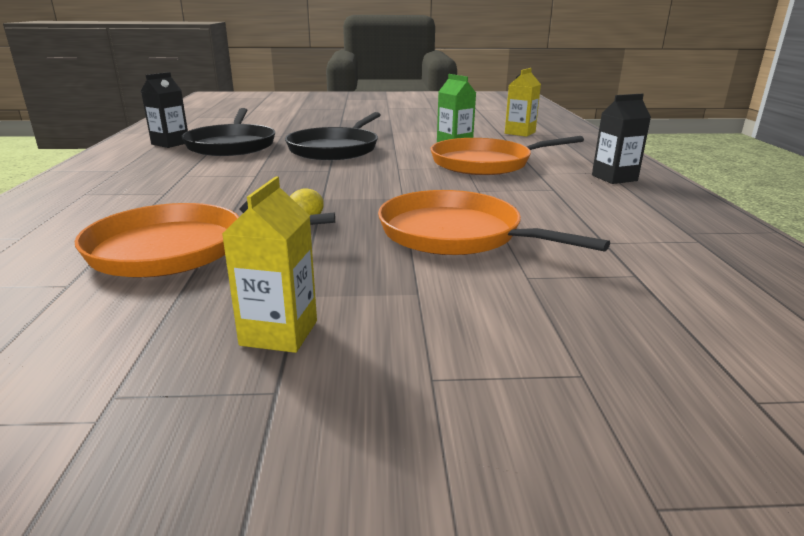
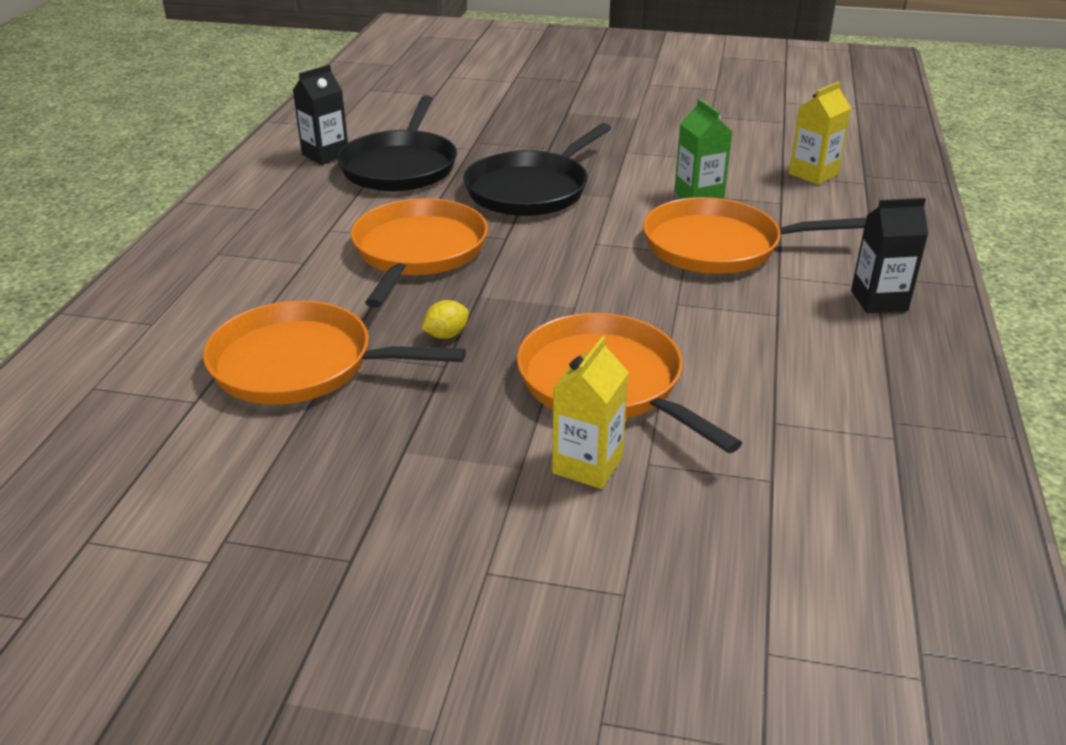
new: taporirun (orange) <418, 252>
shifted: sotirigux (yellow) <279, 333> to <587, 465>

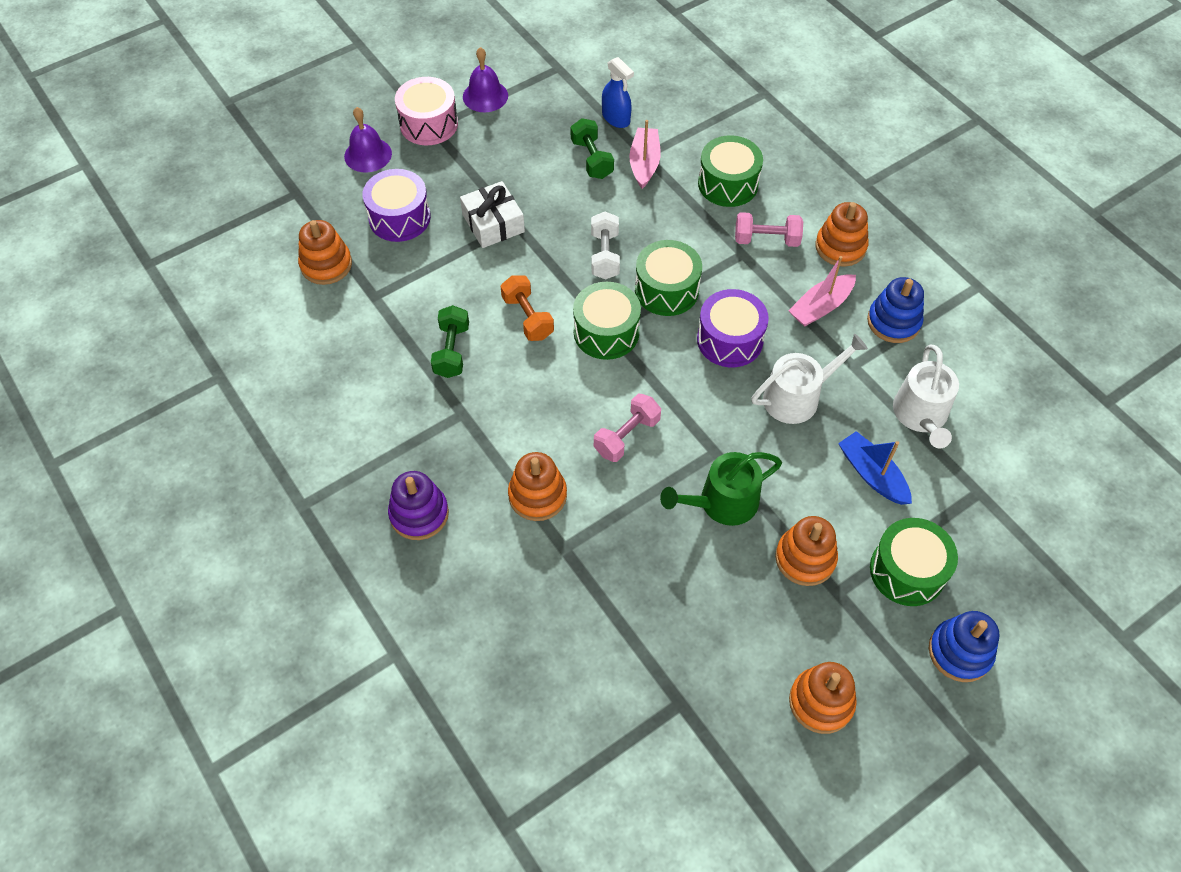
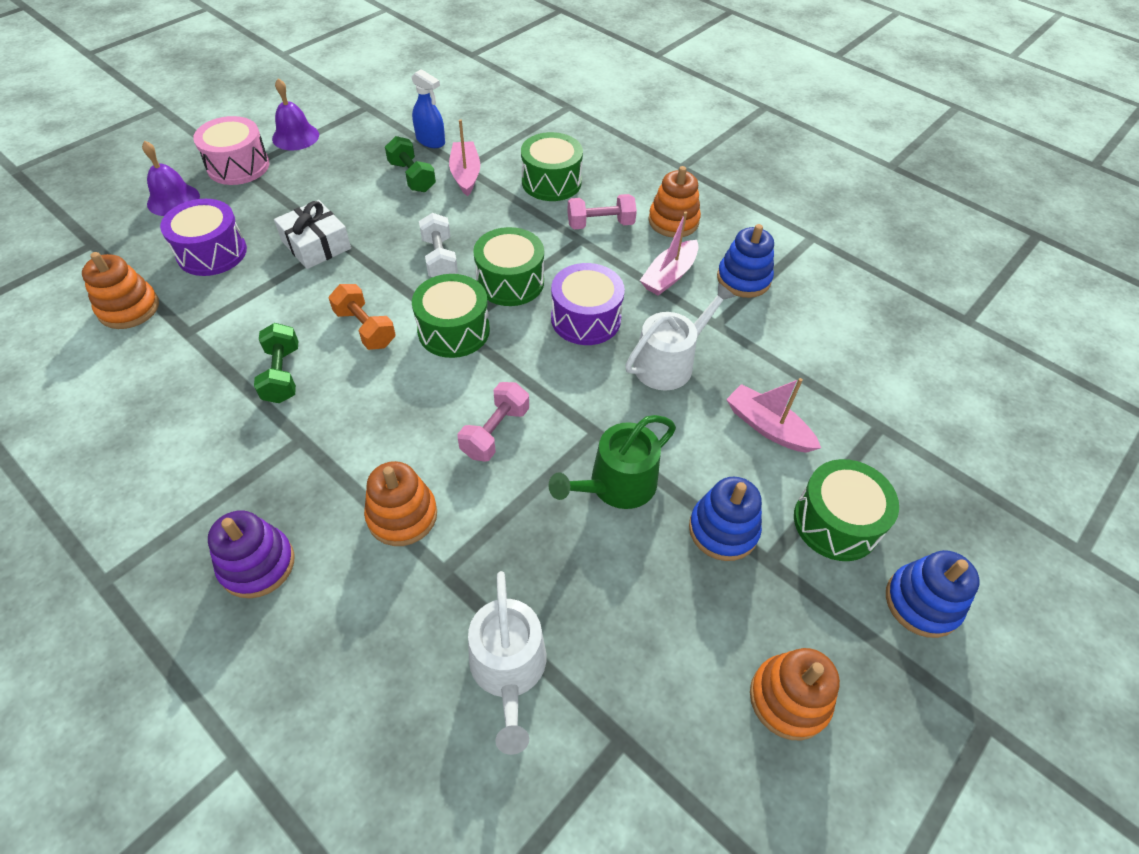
shifted: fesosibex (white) <921, 415> to <508, 669>
repainted: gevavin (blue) <872, 474> to gevavin (pink) <767, 427>; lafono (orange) <805, 558> to lafono (blue) <723, 530>

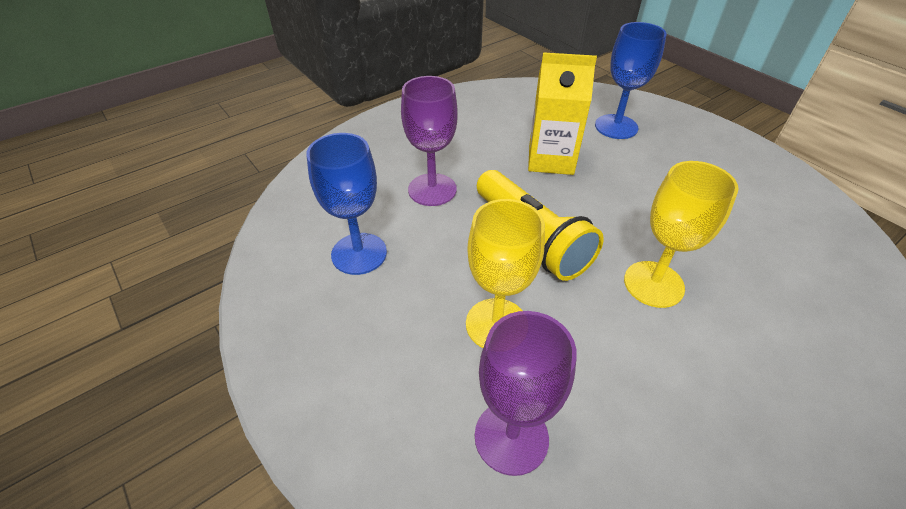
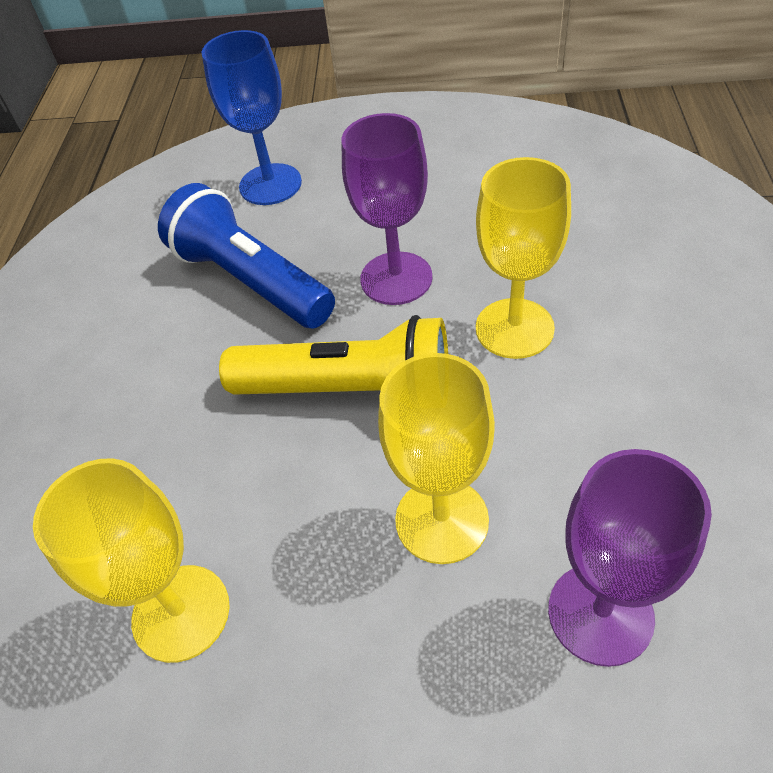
shifted: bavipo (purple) <432, 189> to <396, 278>
swapped: sotirigux (yellow) <551, 159> to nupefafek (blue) <251, 281>
repainted: bavipo (blue) <359, 253> to bavipo (yellow) <181, 612>

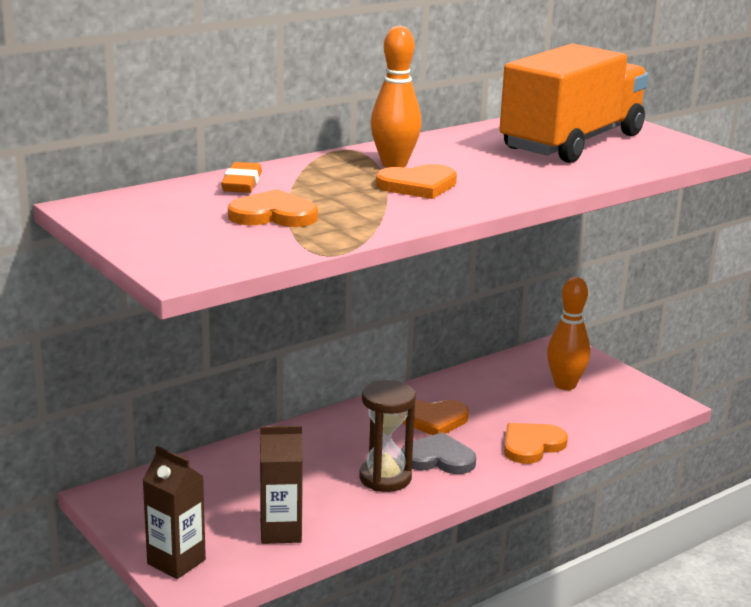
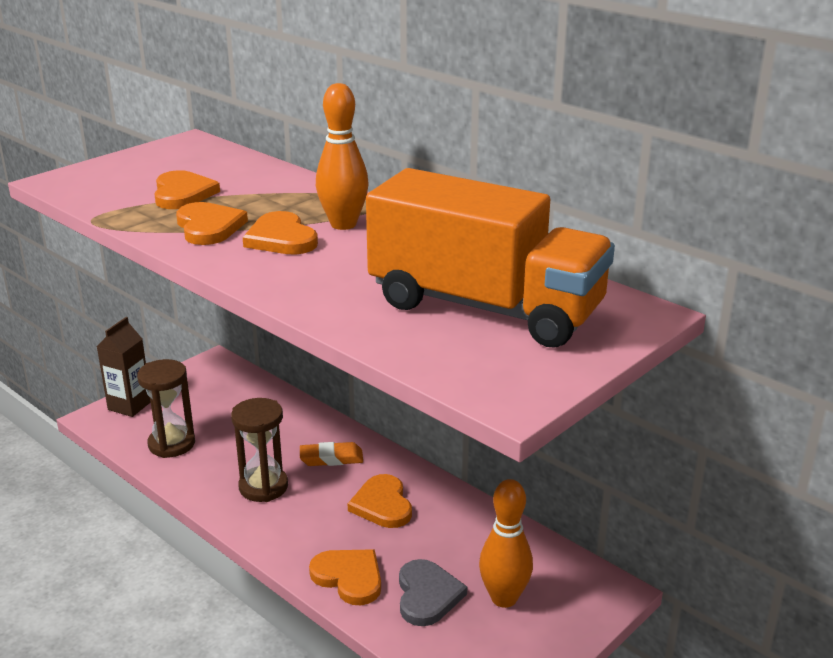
new: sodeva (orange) <209, 227>
shifted: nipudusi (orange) <242, 183> to <331, 458>; sodeva (grey) <438, 458> to <427, 595>
swapped: sotirigux (brown) <280, 532> to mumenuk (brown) <171, 444>

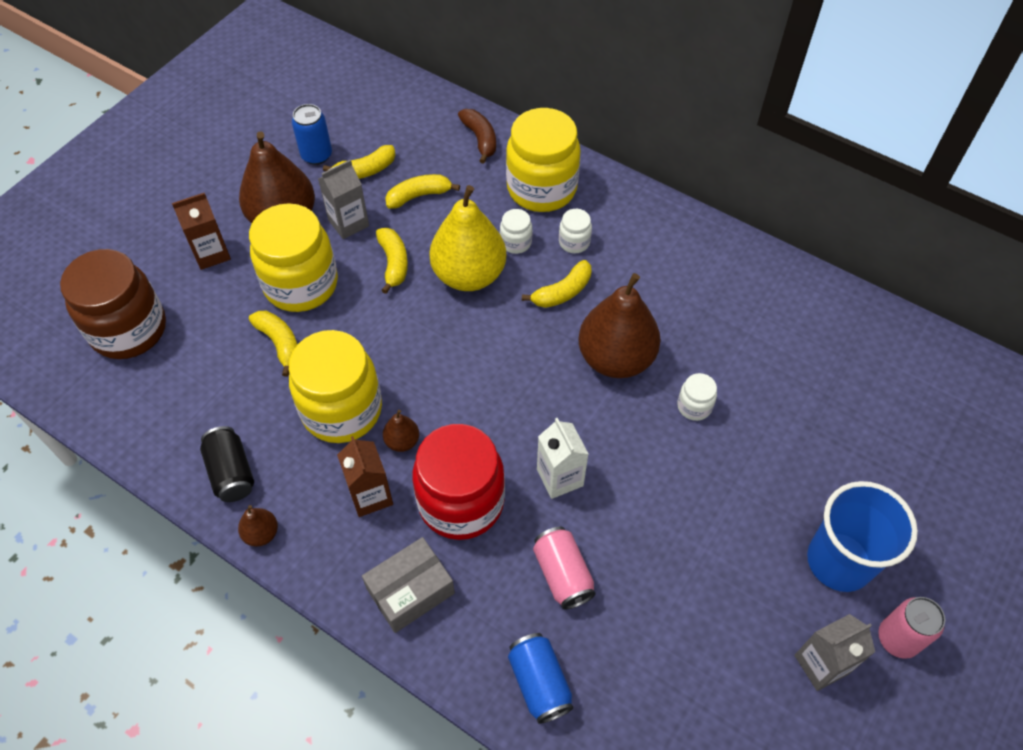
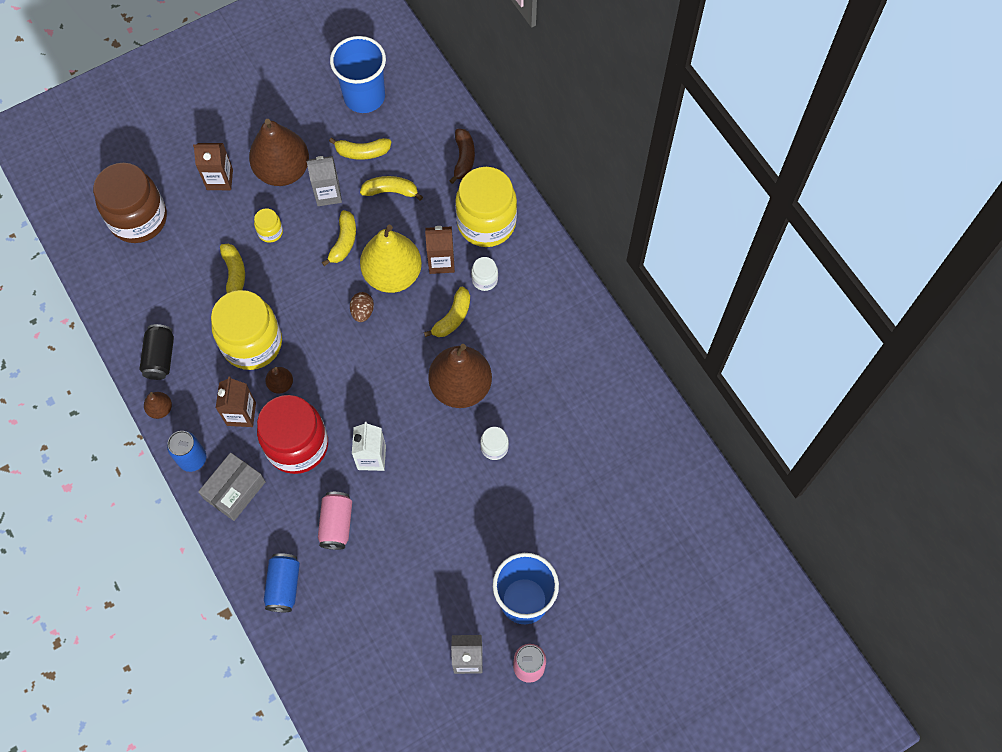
new: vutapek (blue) <364, 96>; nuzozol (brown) <362, 312>
shifted: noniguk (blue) <316, 155> to <192, 459>
swapped: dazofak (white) <516, 242> to sotirigux (brown) <441, 262>
rotated: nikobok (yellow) <562, 292> = <452, 317> 45 degrees counterclockwise; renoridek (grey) <410, 591> = <235, 490> 45 degrees counterclockwise
scaled: dazofak (yellow) <301, 284> = <270, 232> x0.43

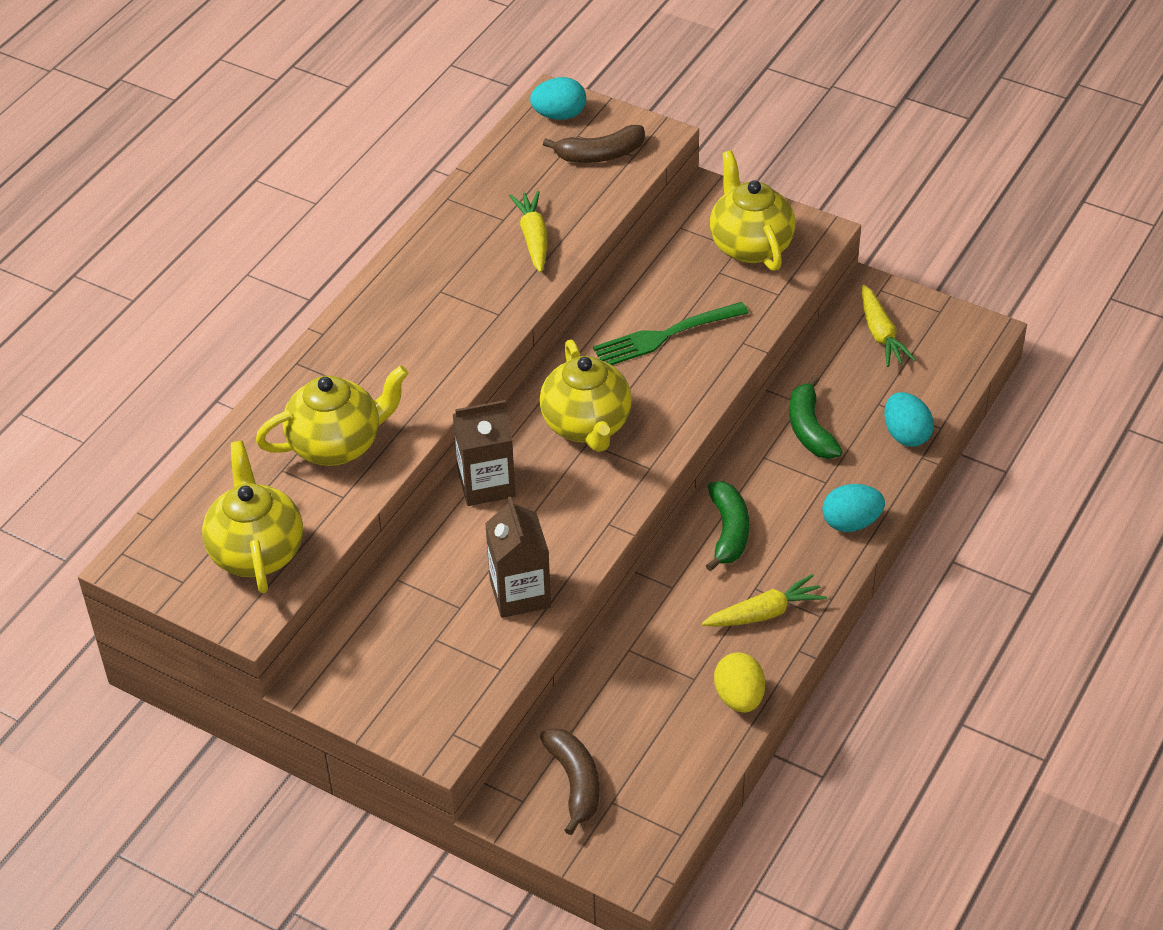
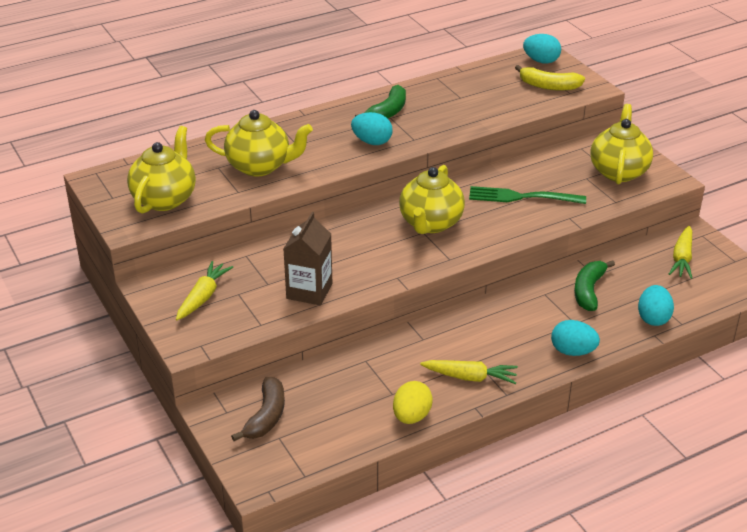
gone: sotirigux (brown) <486, 484>
new: nuzozol (turquoise) <372, 142>
shifted: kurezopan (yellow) <533, 238> to <203, 297>; nikobok (green) <729, 531> to <387, 112>
repainted: nikobok (brown) <600, 155> to nikobok (yellow) <549, 86>

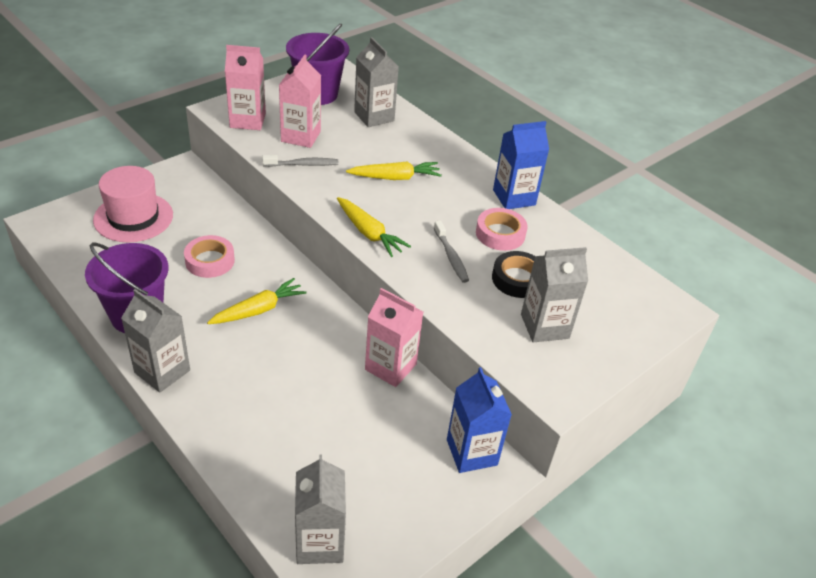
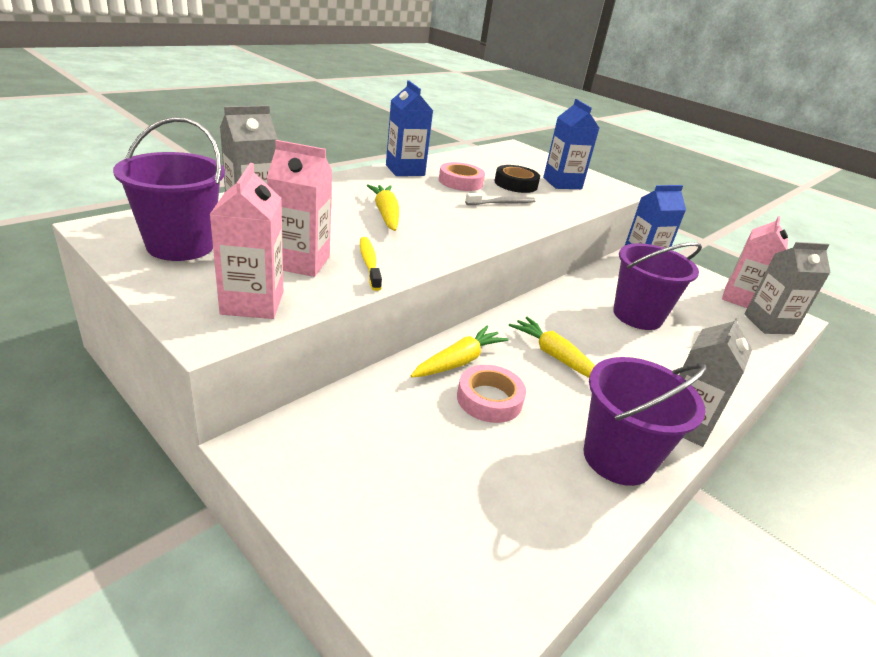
gone: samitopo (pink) <133, 217>
new: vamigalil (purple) <637, 316>
shifted: kurezopan (yellow) <369, 233> to <459, 361>; sotirigux (pink) <390, 367> to <740, 298>
repainted: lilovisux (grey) <303, 164> to lilovisux (yellow) <369, 263>; sotirigux (grey) <544, 326> to sotirigux (blue) <562, 183>

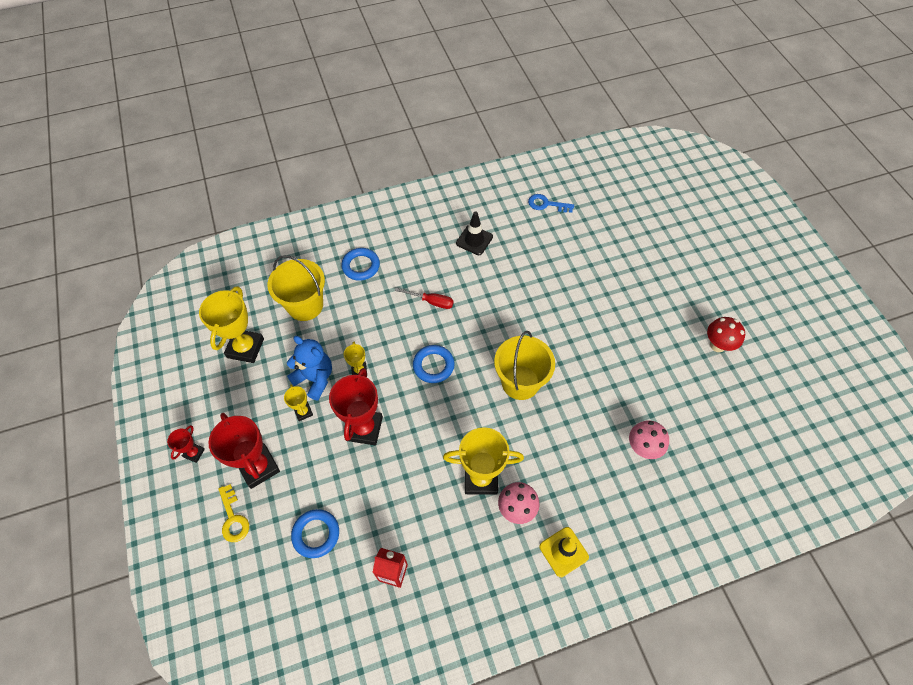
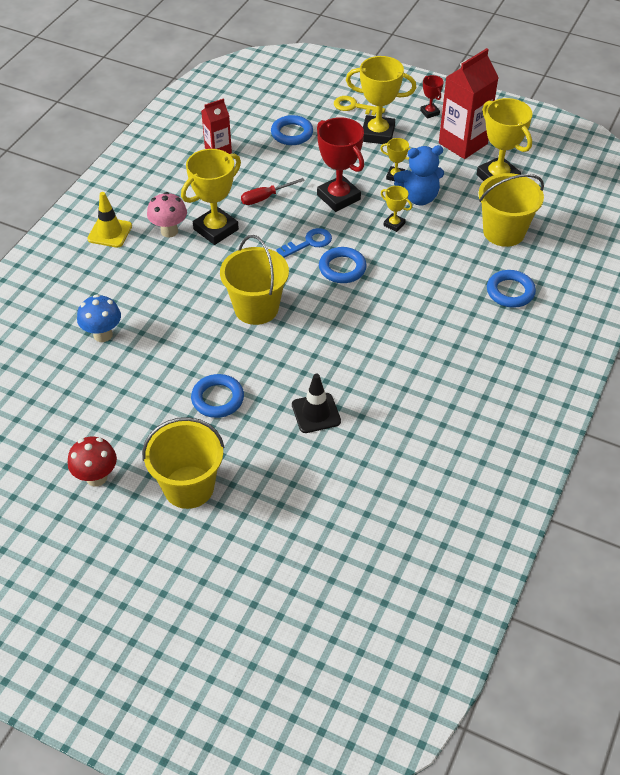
new: sotirigux (red) <463, 143>; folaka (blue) <217, 399>; vamigalil (yellow) <189, 487>
shifted: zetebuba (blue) <546, 204> to <309, 243>; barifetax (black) <474, 240> to <316, 413>; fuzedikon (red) <431, 302> to <265, 198>
repainted: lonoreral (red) <259, 467> to lonoreral (yellow) <377, 134>; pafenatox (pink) <642, 448> to pafenatox (blue) <103, 335>

